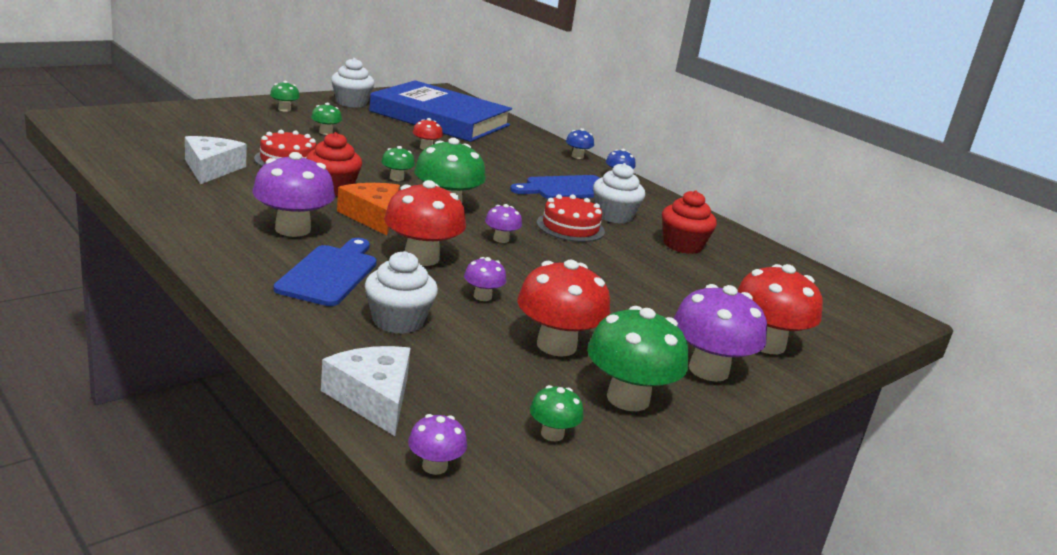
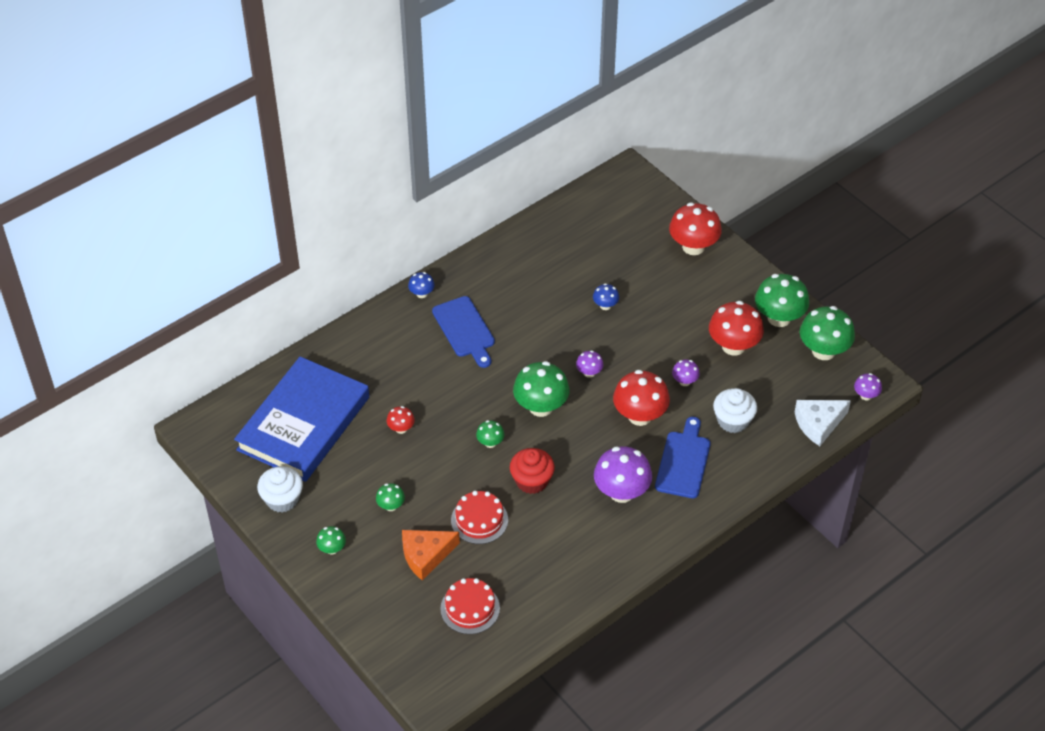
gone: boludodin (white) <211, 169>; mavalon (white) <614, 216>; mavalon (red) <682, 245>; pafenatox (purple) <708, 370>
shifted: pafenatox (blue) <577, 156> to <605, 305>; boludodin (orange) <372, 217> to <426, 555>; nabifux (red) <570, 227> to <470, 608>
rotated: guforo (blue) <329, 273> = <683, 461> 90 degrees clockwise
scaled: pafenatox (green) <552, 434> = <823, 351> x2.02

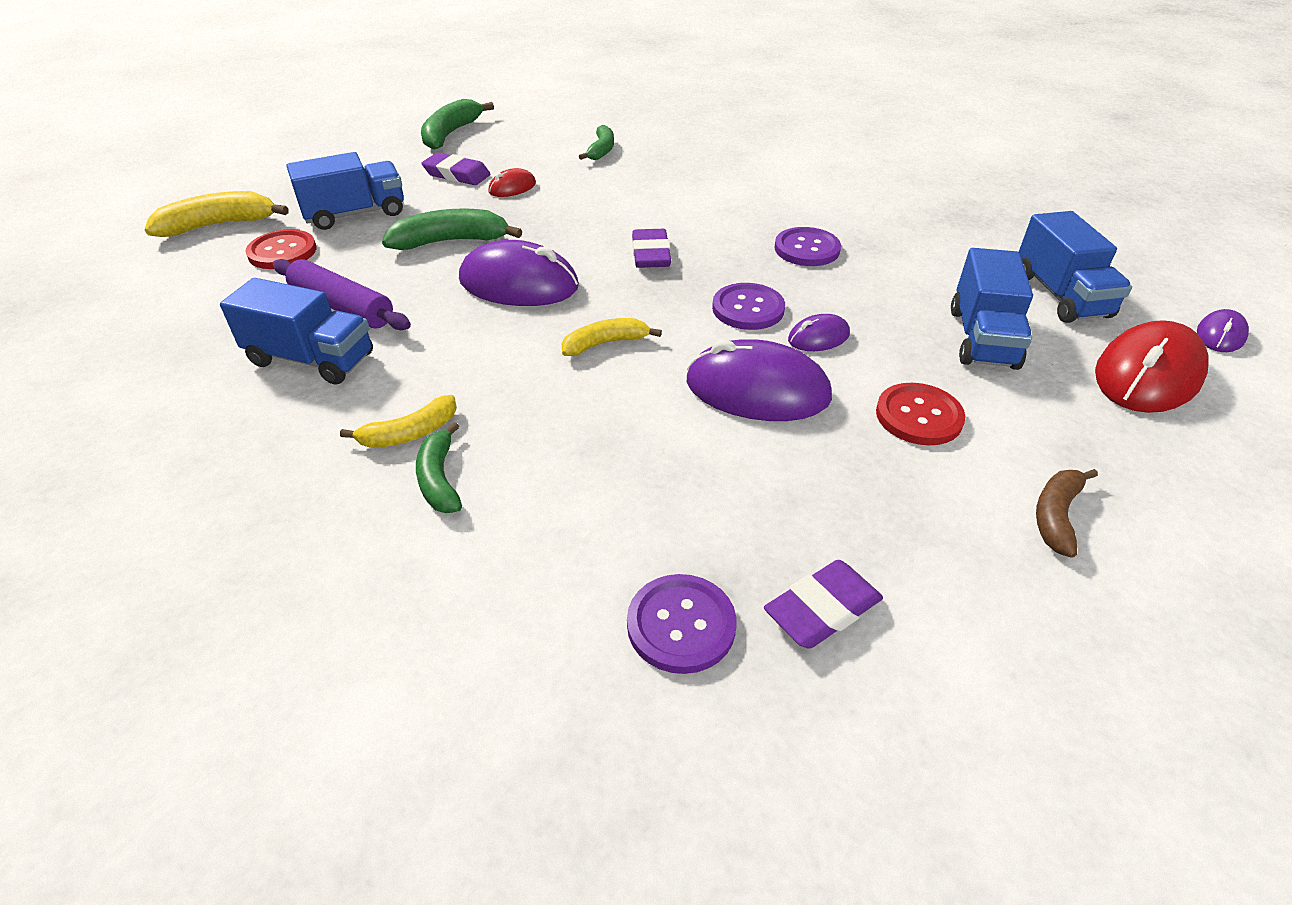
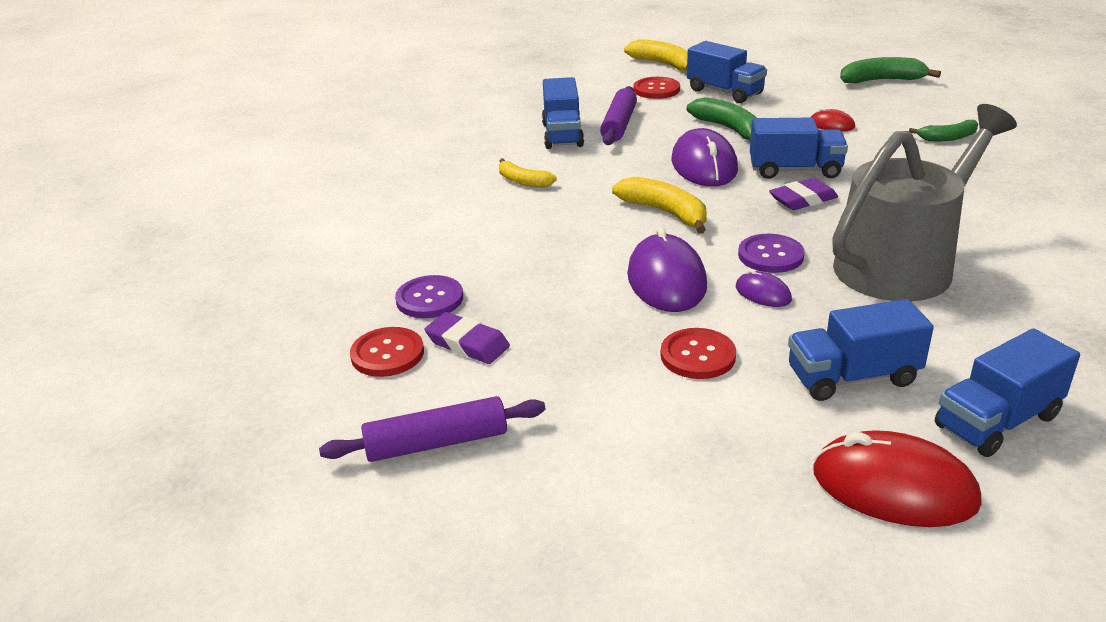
gone: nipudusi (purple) <457, 174>; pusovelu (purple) <1220, 335>; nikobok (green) <440, 479>; nikobok (brown) <1056, 516>
new: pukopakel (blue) <795, 170>; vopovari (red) <387, 354>; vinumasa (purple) <436, 443>
swapped: vopovari (purple) <807, 249> to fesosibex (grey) <902, 264>
scaled: nikobok (yellow) <605, 344> = <665, 213> x1.55

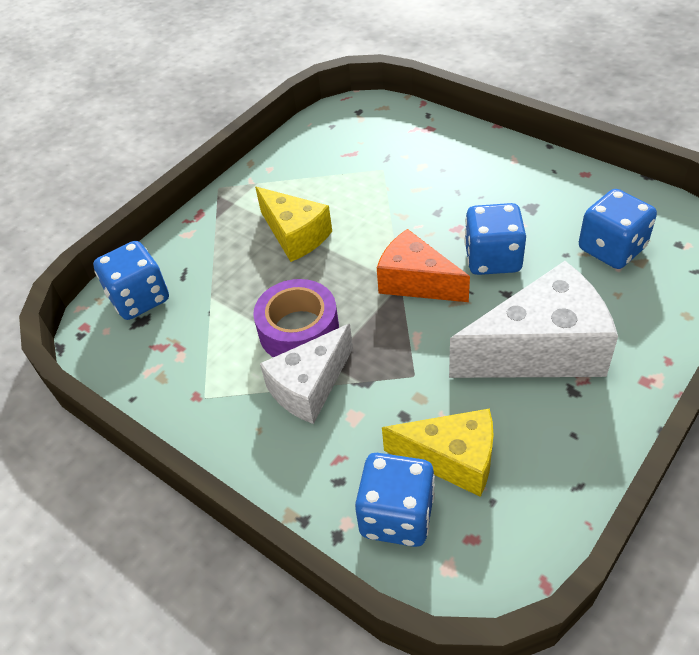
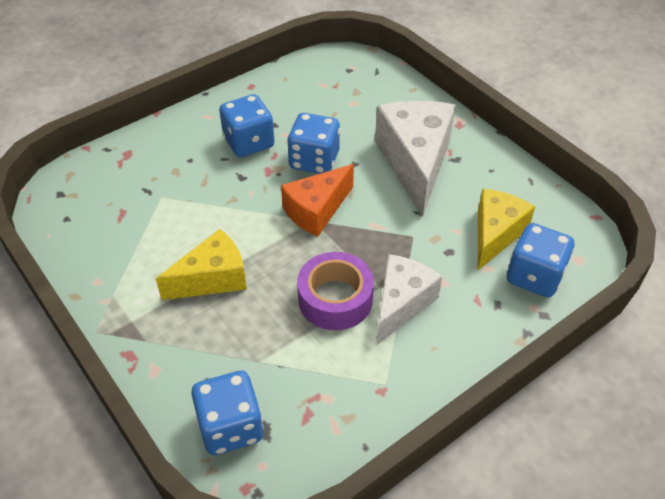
shifted: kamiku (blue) <611, 248> to <249, 142>
rotated: boludodin (white) <309, 387> = <401, 304> 120 degrees counterclockwise

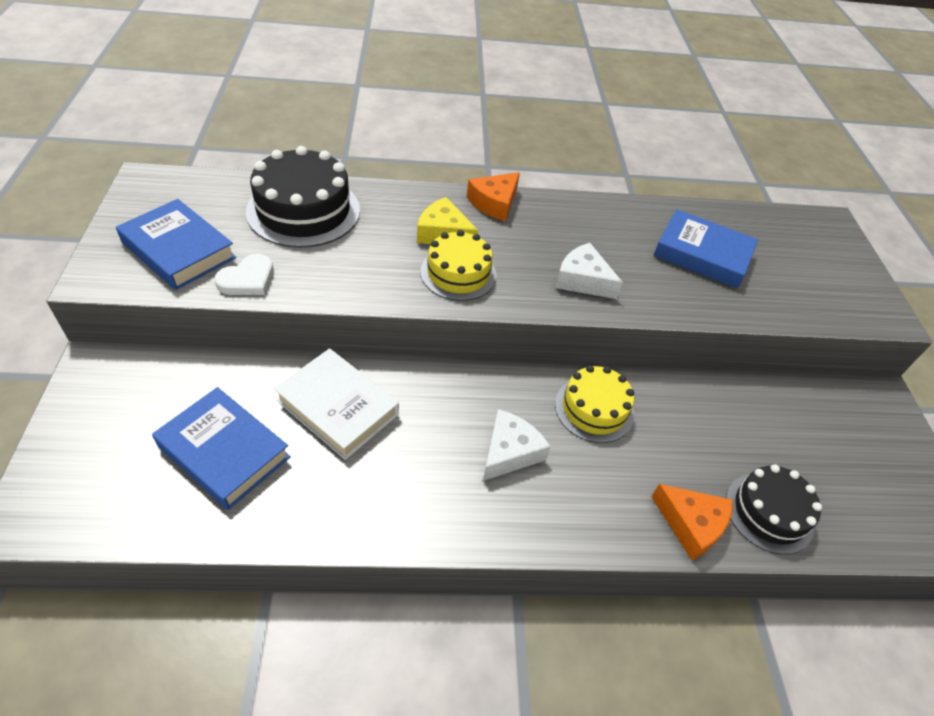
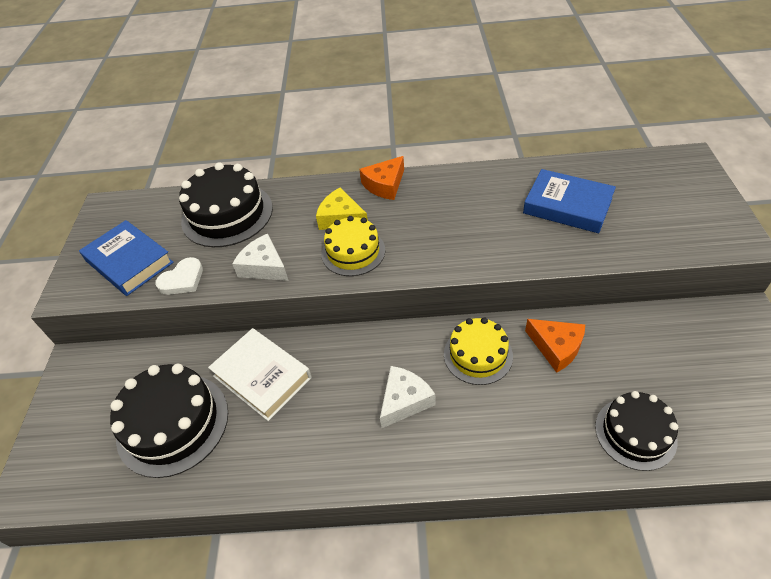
shifted: boludodin (white) <582, 280> to <264, 267>; boludodin (orange) <691, 524> to <556, 347>
swapped: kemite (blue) <224, 451> to nabifux (black) <173, 423>

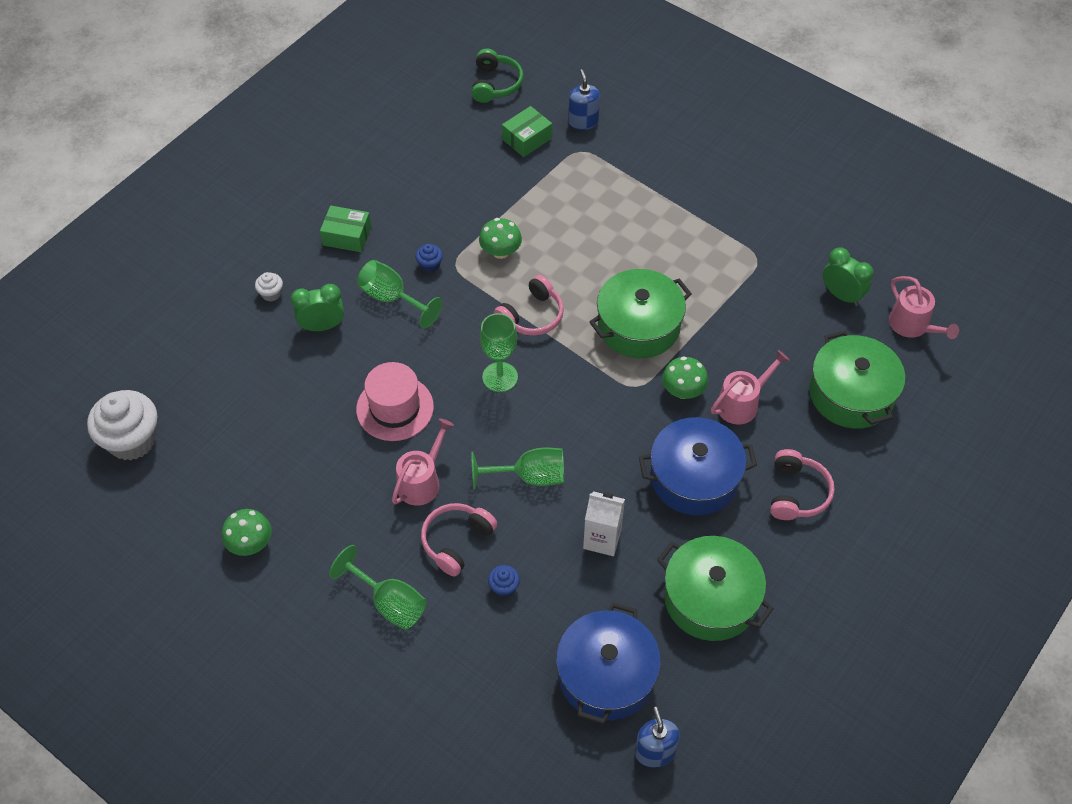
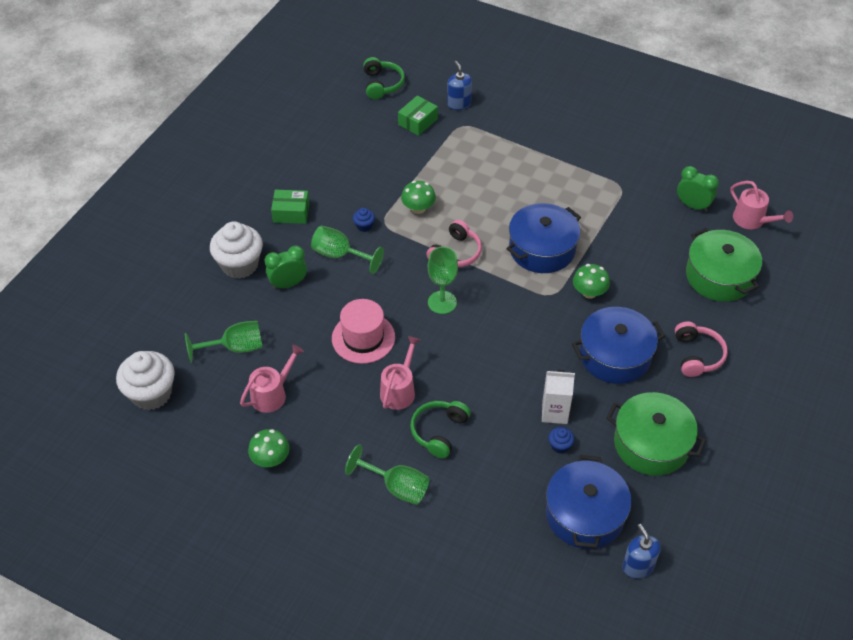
shifted: fesosibex (pink) <741, 403> to <272, 394>; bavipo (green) <529, 476> to <235, 348>; mavalon (blue) <504, 587> to <560, 446>
repainted: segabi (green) <638, 326> to segabi (blue) <542, 249>; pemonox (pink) <456, 541> to pemonox (green) <439, 432>
scaled: mavalon (white) <271, 294> = <240, 265> x2.29

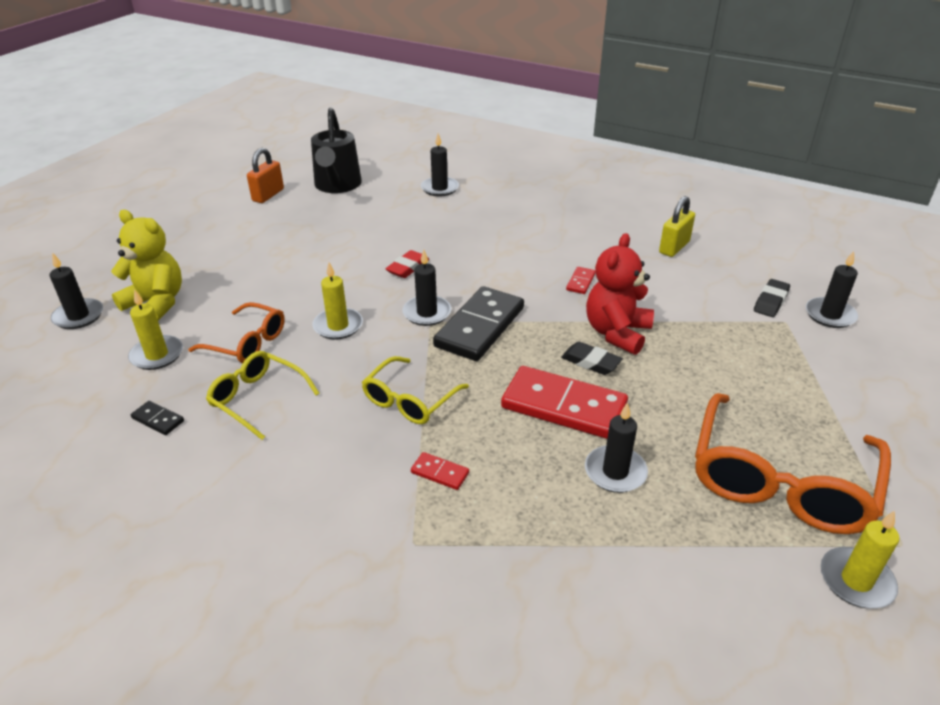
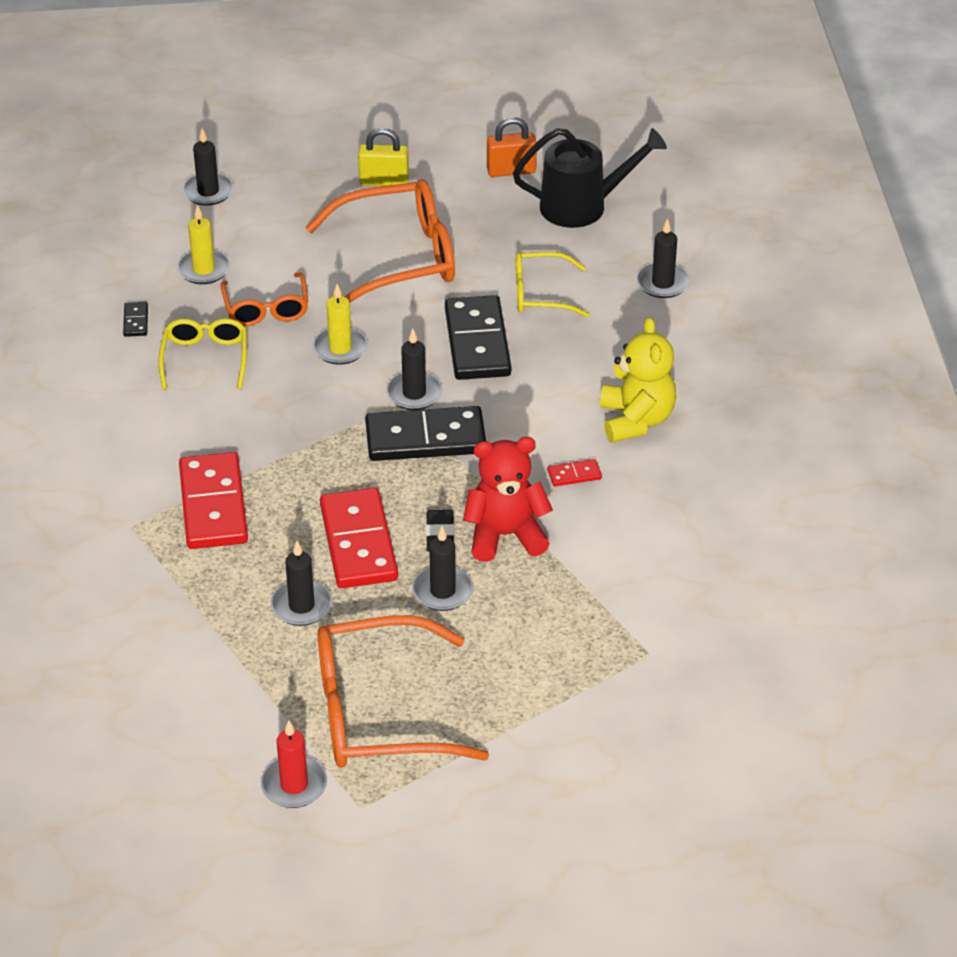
gone: nipudusi (black) <771, 302>
new: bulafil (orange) <398, 258>
shifted: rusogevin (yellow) <674, 247> to <384, 181>; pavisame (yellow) <156, 303> to <636, 420>; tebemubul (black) <830, 315> to <442, 591>; bulafil (yellow) <410, 400> to <540, 294>
swapped: nipudusi (red) <407, 268> to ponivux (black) <477, 342>
repainted: tebemubul (yellow) <856, 580> to tebemubul (red) <294, 785>
rotated: fesosibex (black) <337, 186> = <583, 206> 150 degrees counterclockwise
scaled: ponivux (red) <440, 473> = <213, 505> x2.36

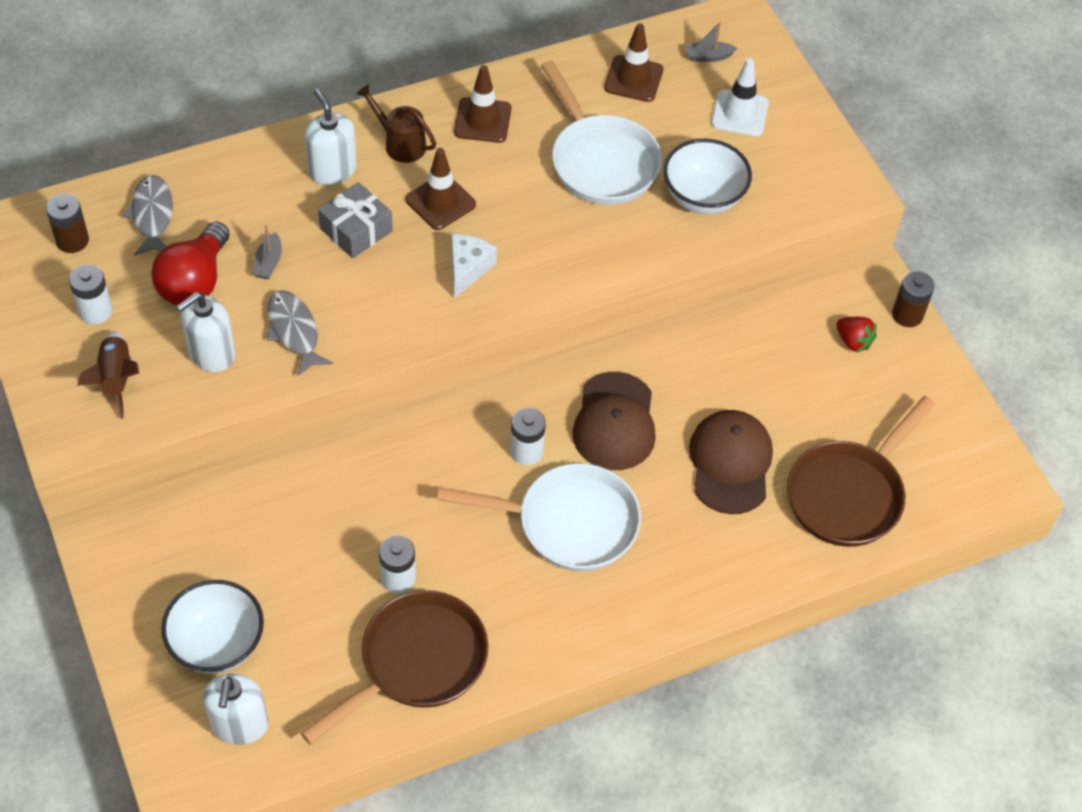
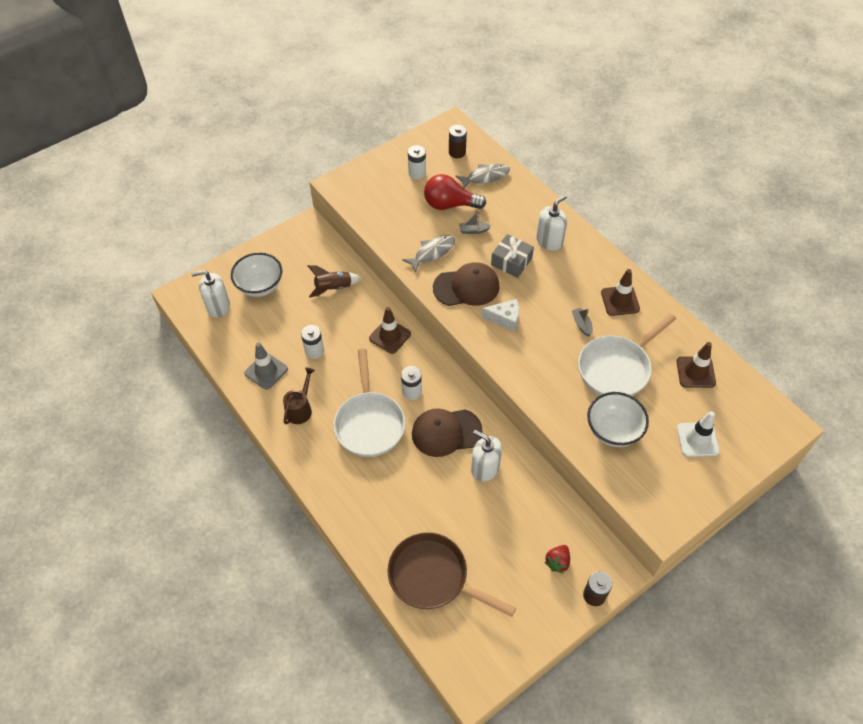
shifted: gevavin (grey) <708, 56> to <581, 325>; fesosibex (brown) <400, 143> to <300, 408>; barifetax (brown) <440, 202> to <390, 336>; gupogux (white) <211, 353> to <485, 468>; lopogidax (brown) <116, 379> to <333, 288>; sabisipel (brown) <730, 463> to <466, 287>
swapped: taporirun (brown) <416, 662> to barifetax (grey) <266, 371>

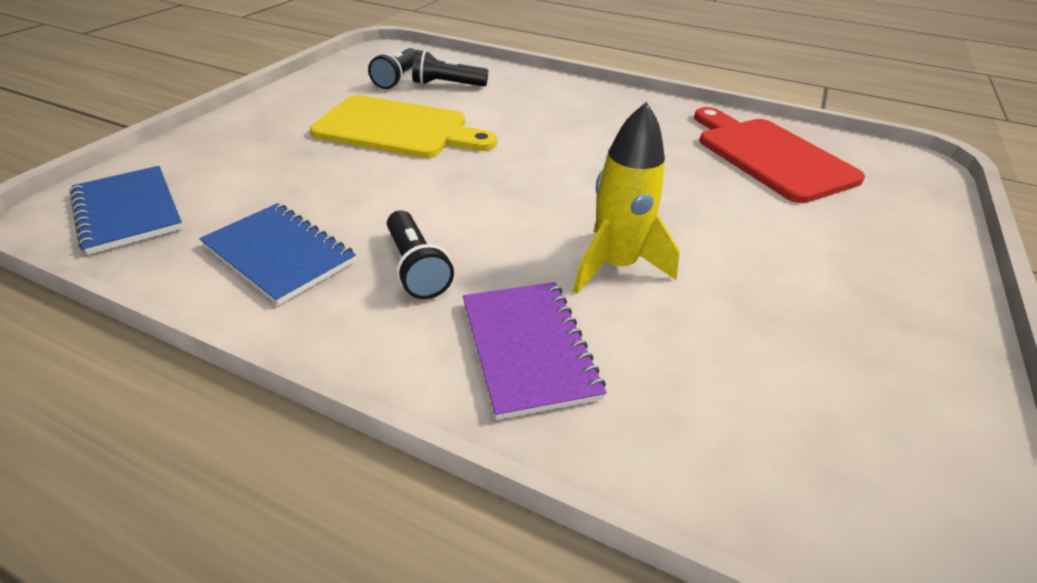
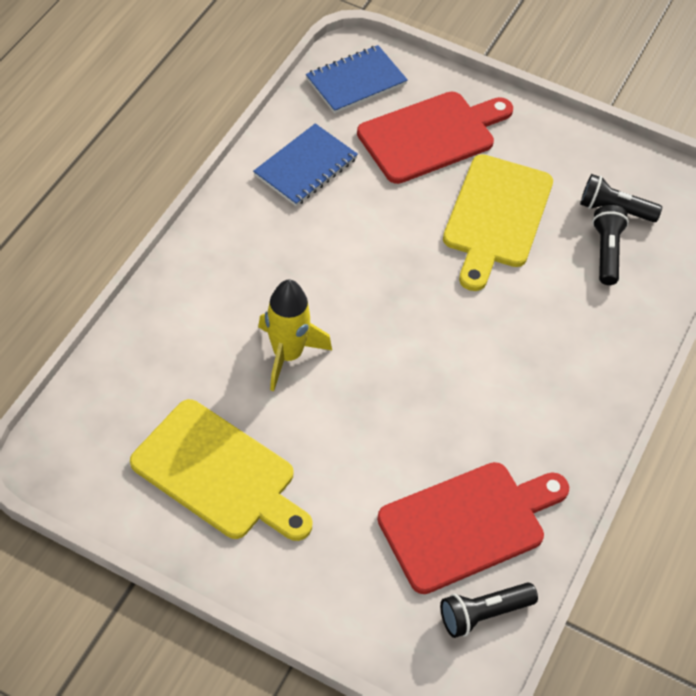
gone: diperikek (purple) <528, 348>
new: guforo (red) <431, 136>; guforo (yellow) <219, 473>
shifted: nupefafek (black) <416, 268> to <483, 613>

